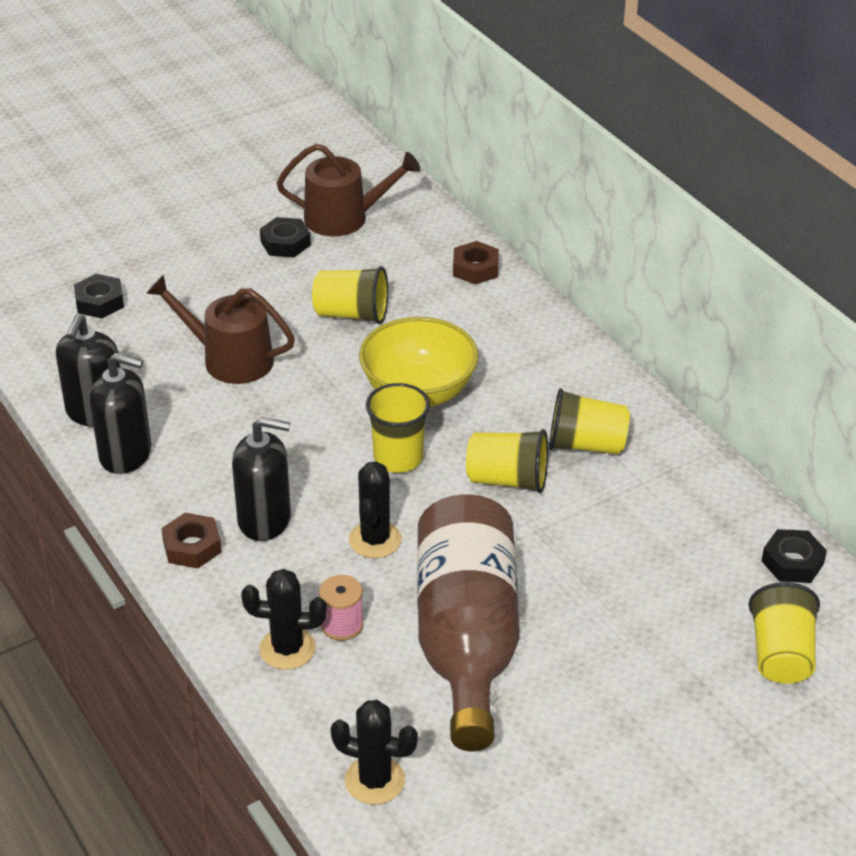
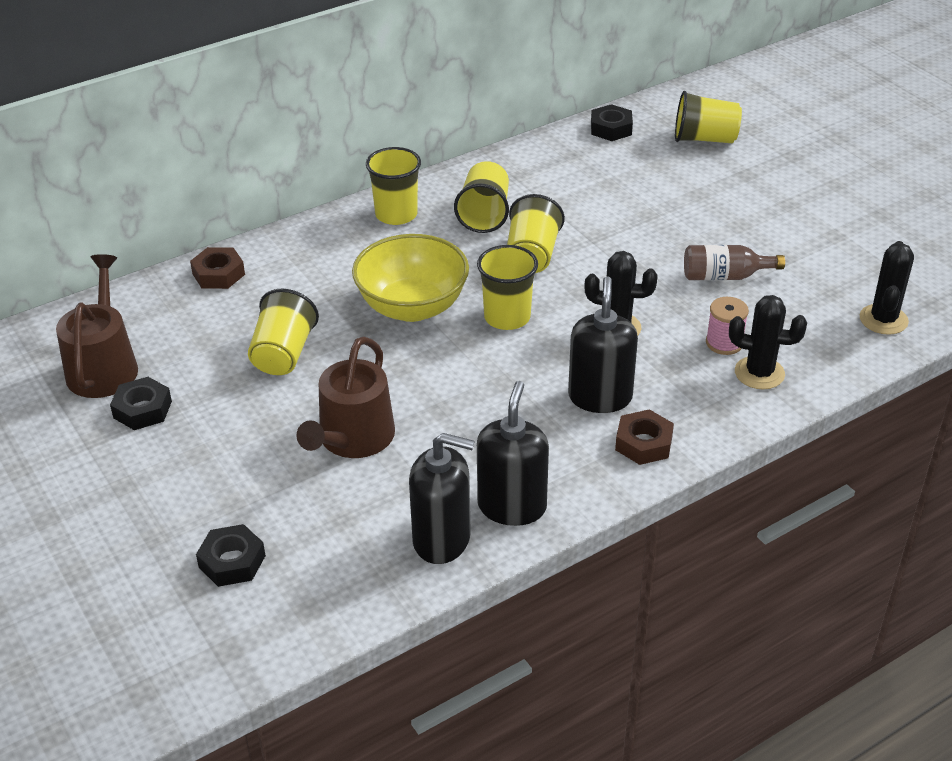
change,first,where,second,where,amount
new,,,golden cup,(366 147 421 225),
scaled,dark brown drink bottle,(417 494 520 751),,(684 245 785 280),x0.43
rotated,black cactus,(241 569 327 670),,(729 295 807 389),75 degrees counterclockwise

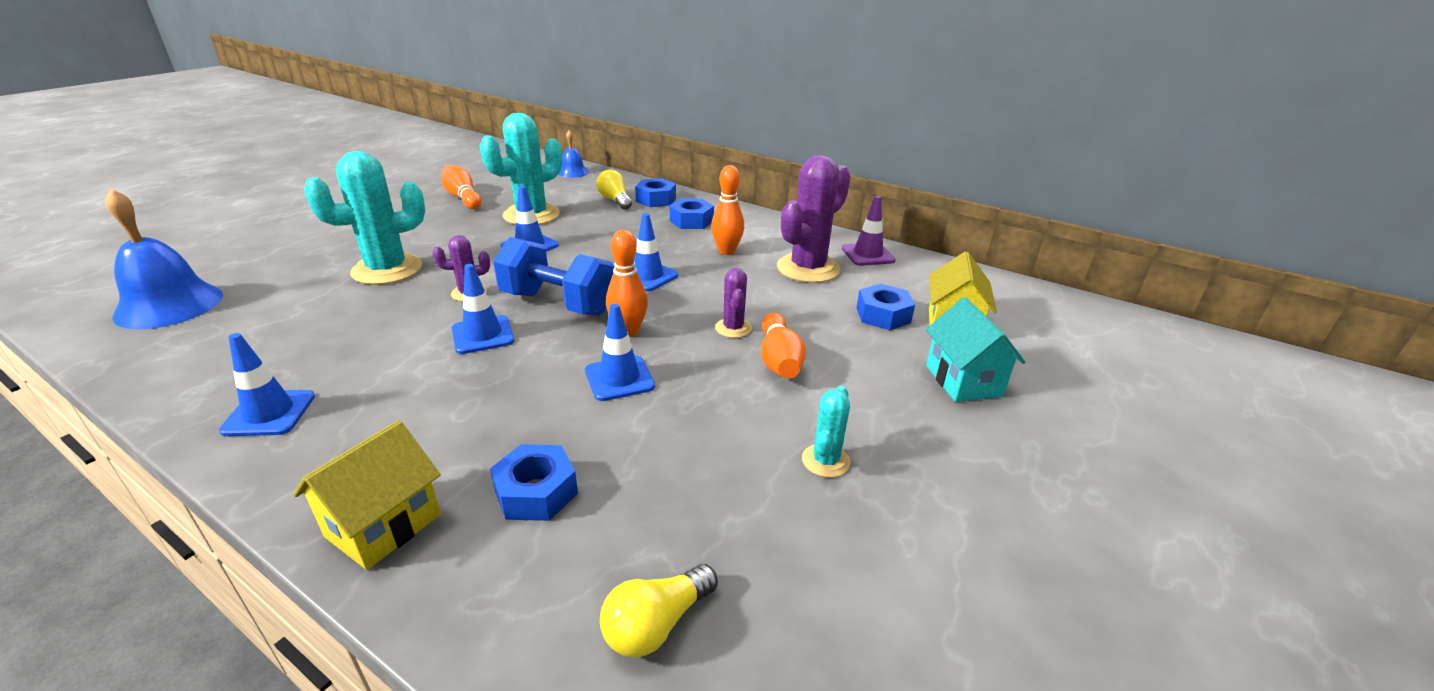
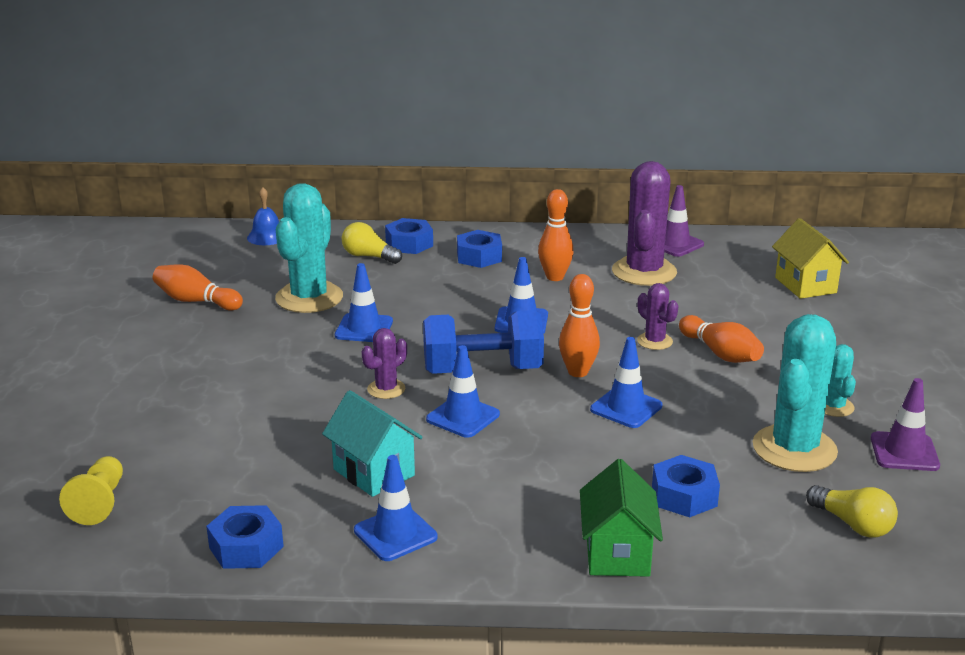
change,first,where,second,where,amount
swapped,blue school bell,(105 189 223 329),golden chess pawn,(59 456 123 525),
shifted,blue nut,(856 283 915 330),,(206 505 284 569),
shifted,turquoise cottage,(926 297 1025 402),,(322 390 423 497),
repainted,golden cottage,(293 420 441 570),emerald cottage,(580 459 663 577),
shifted,turquoise cactus,(304 151 425 285),,(753 314 838 472),
rotated,golden light bulb,(600 564 718 657),,(806 485 898 538),60 degrees counterclockwise
new,,,violet safety cone,(871 378 940 471),

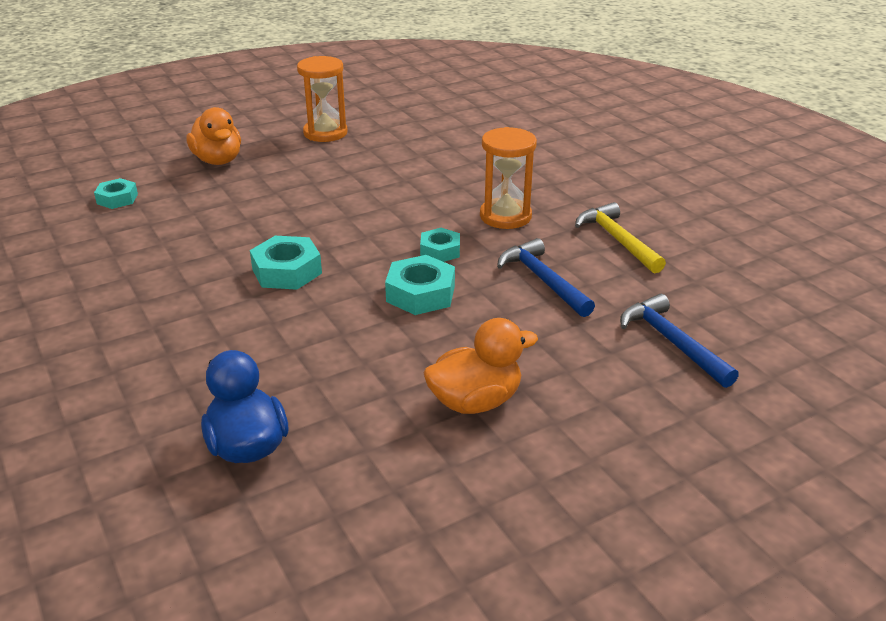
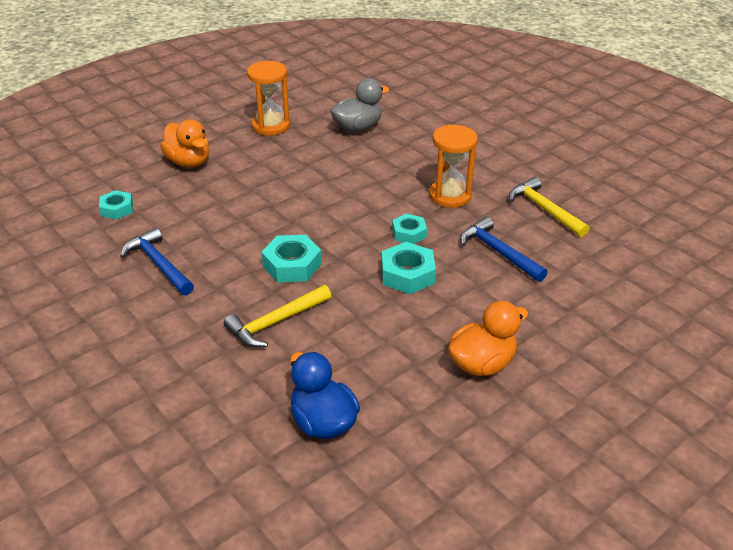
change,first,where,second,where,amount
shifted,blue hammer,(620 294 739 388),,(120 228 194 295),
new,,,golden hammer,(224 285 331 348),
new,,,gray rubber duck,(330 78 389 132),

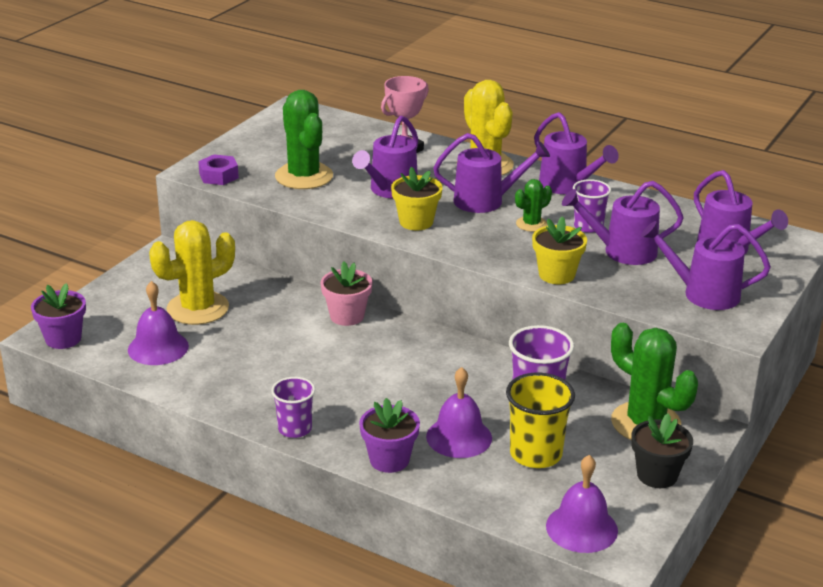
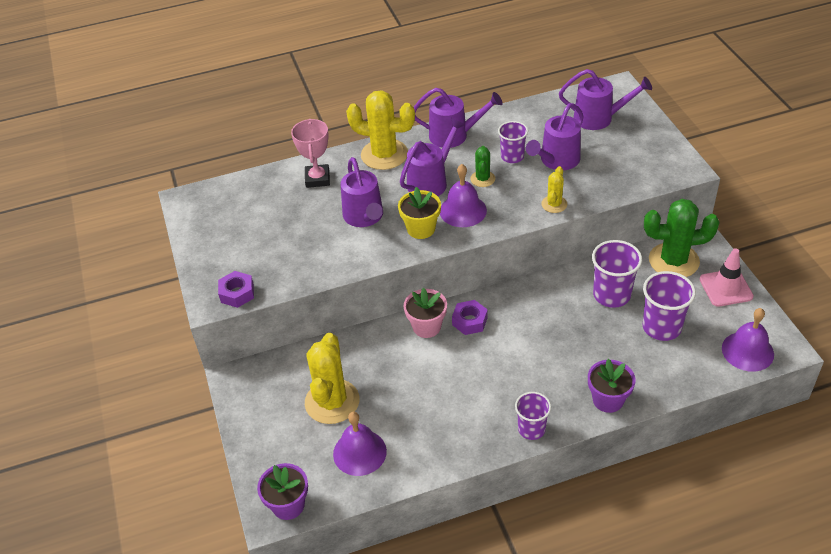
change,first,where,second,where,amount
shifted,violet school bell,(426 367 492 458),,(440 164 487 227),
new,,,violet nut,(452 300 488 335),
swapped,golden flower pot,(532 216 587 284),golden cactus,(541 166 567 213),
repainted,golden cup,(506 372 575 468),violet cup,(643 271 696 341),
swapped,black flower pot,(631 414 693 488),rose-pink safety cone,(700 248 754 307),
gone,emerald cactus,(275 90 333 189),,,
gone,violet watering can,(641 221 771 310),,,

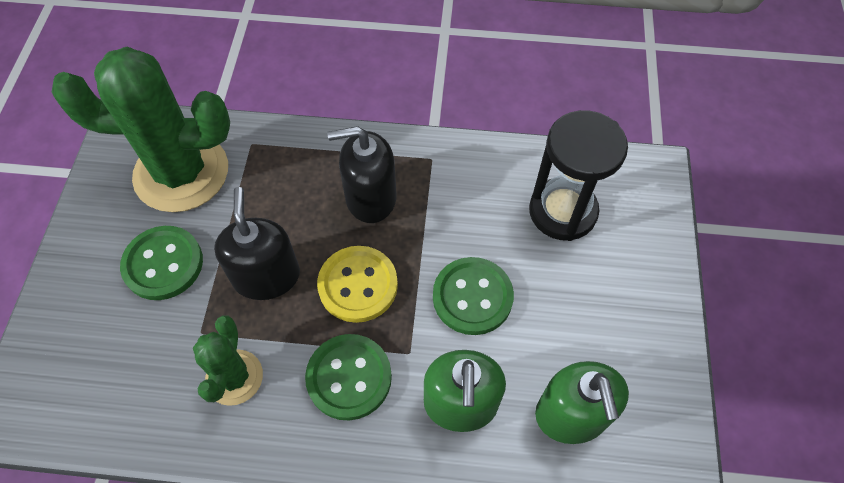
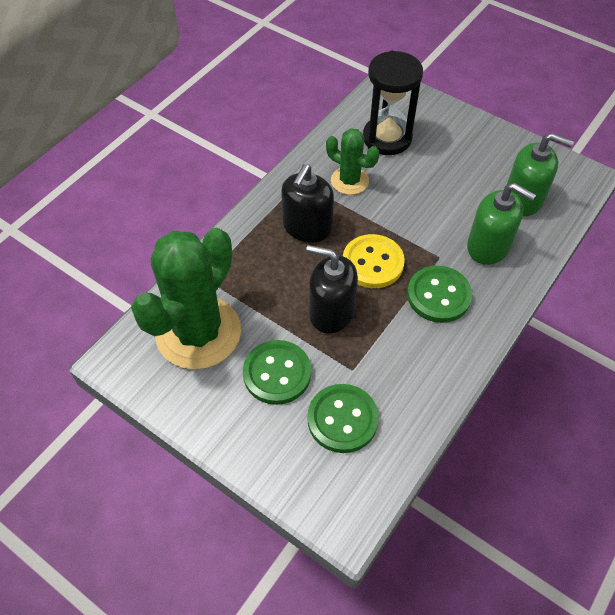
change,first,where,second,where,amount
shifted,emerald sewing button,(433 257 514 335),,(307 384 379 453),
shifted,emerald cactus,(193 315 263 406),,(326 128 379 195),

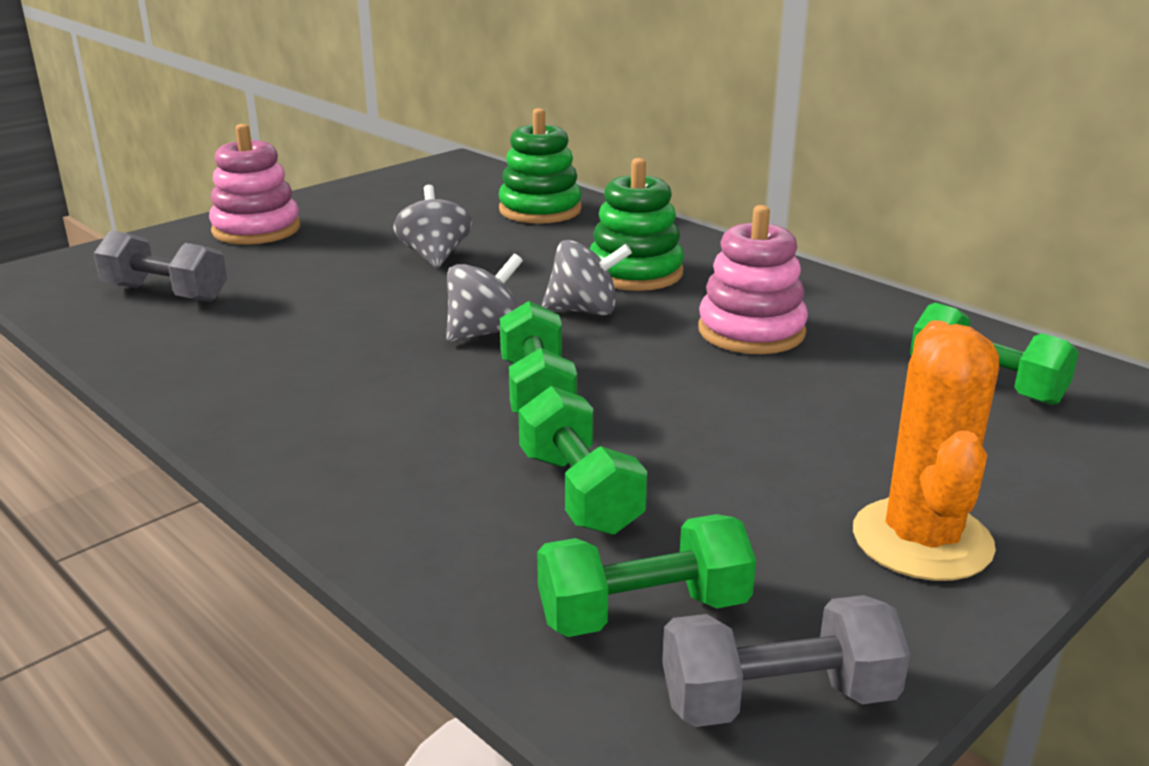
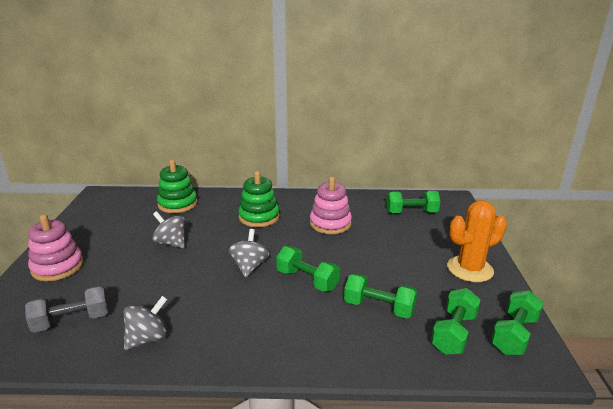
change,first,where,second,where,amount
shifted,gray spinning top,(542 240 632 316),,(124 296 168 350),
rotated,bright orange cactus,(853 320 999 581),,(447 200 507 282),75 degrees counterclockwise
repainted,gray hand weight,(662 595 910 727),emerald hand weight,(491 290 543 355),

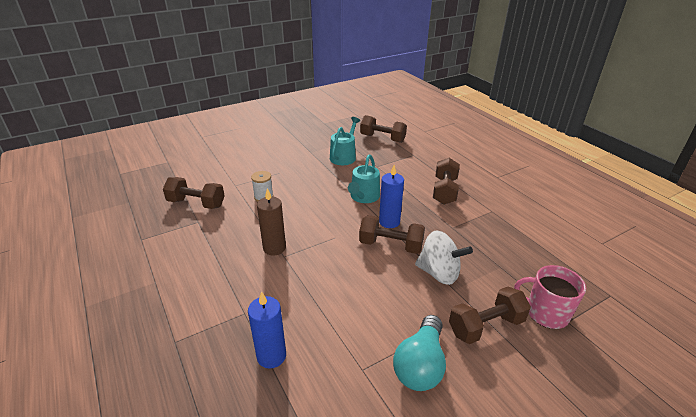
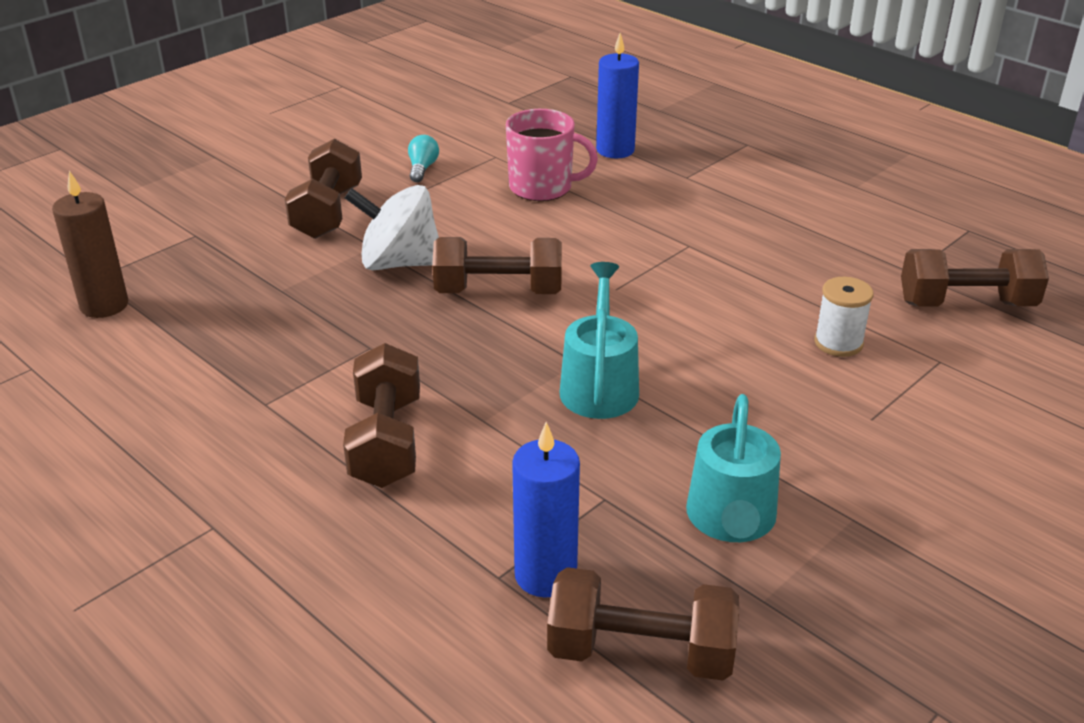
change,first,where,second,where,amount
shifted,dark brown pillar candle,(257 188 286 256),,(52 171 128 318),
rotated,dark brown hand weight,(449 287 531 344),,(285 139 362 239),45 degrees counterclockwise
scaled,turquoise light bulb,(393 315 446 391),,(408 135 439 182),x0.48
shifted,rose-pink coffee mug,(514 265 586 329),,(506 109 598 201),
shifted,blue pillar candle,(379 165 404 228),,(512 422 580 597),

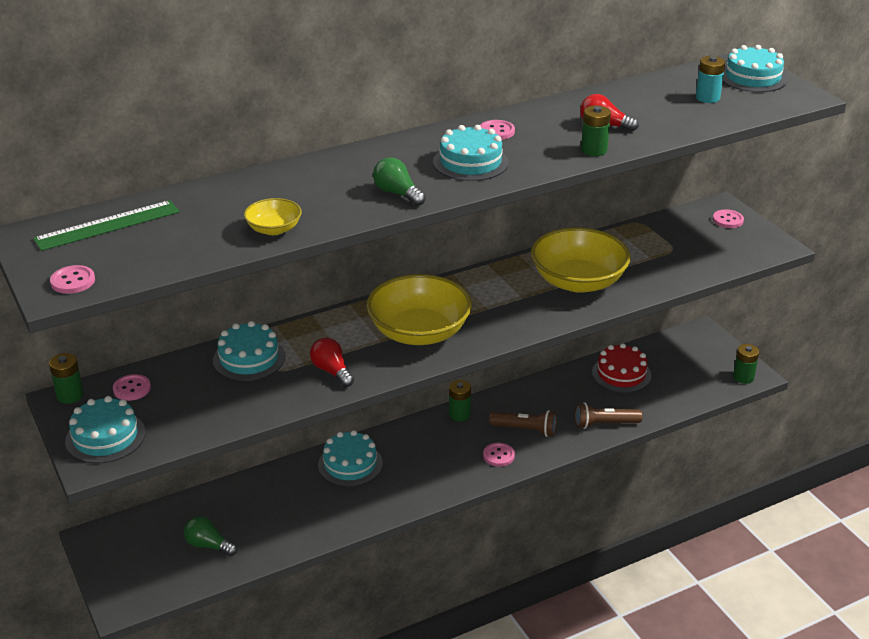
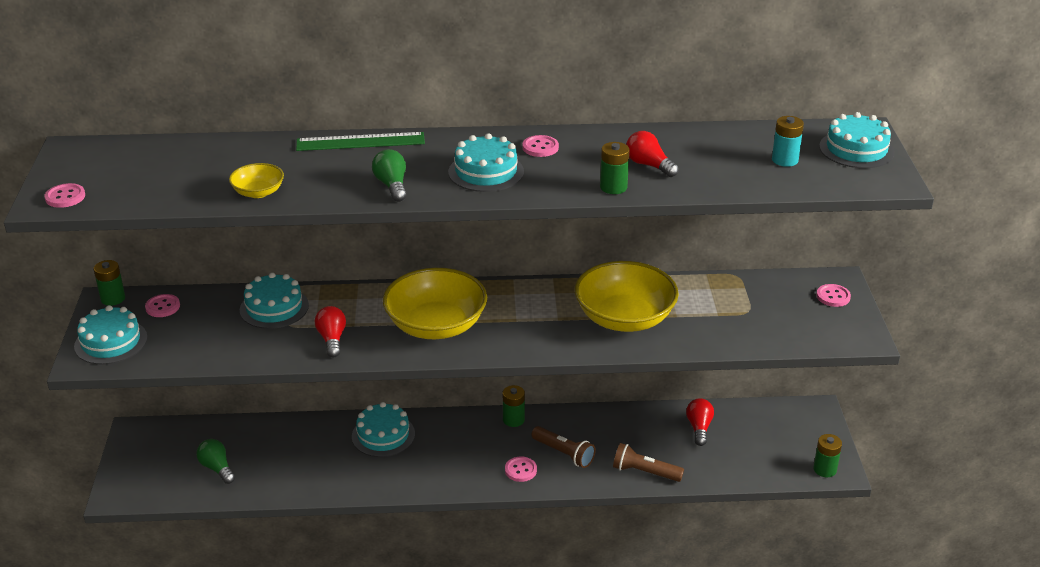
change,first,where,second,where,amount
shifted,emerald ruler,(33 200 179 251),,(296 132 425 151),
swapped,red layer cake,(592 343 651 393),red light bulb,(686 398 714 446),

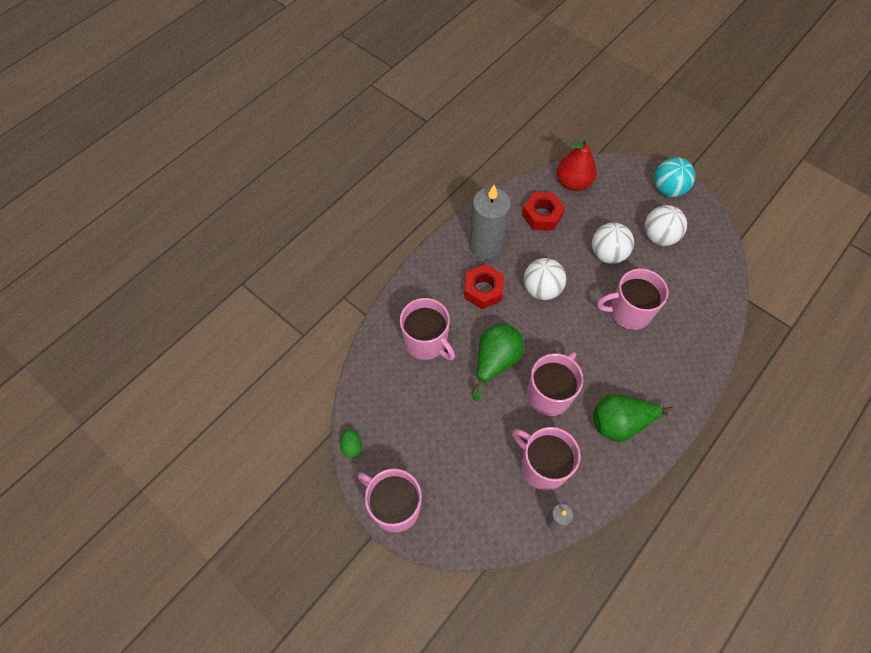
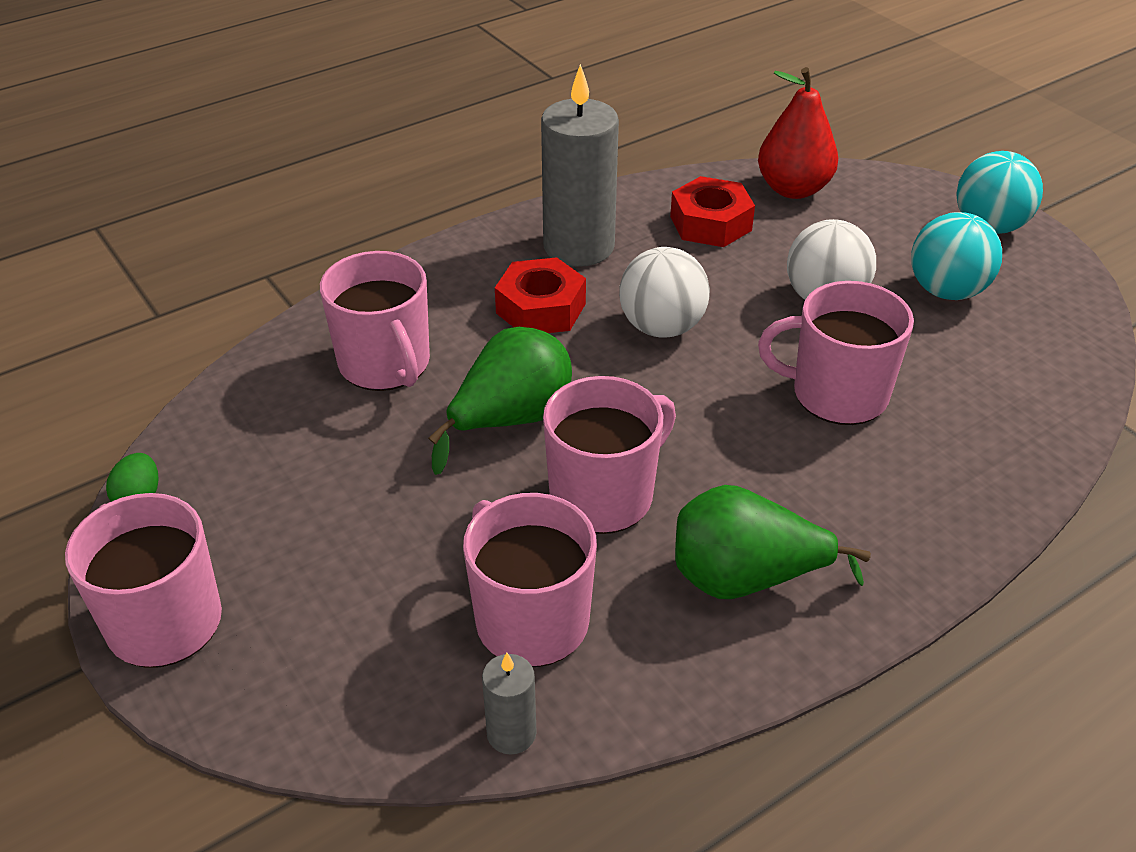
change,first,where,second,where,amount
repainted,white sphere,(644 205 687 246),turquoise sphere,(911 212 1002 300),

